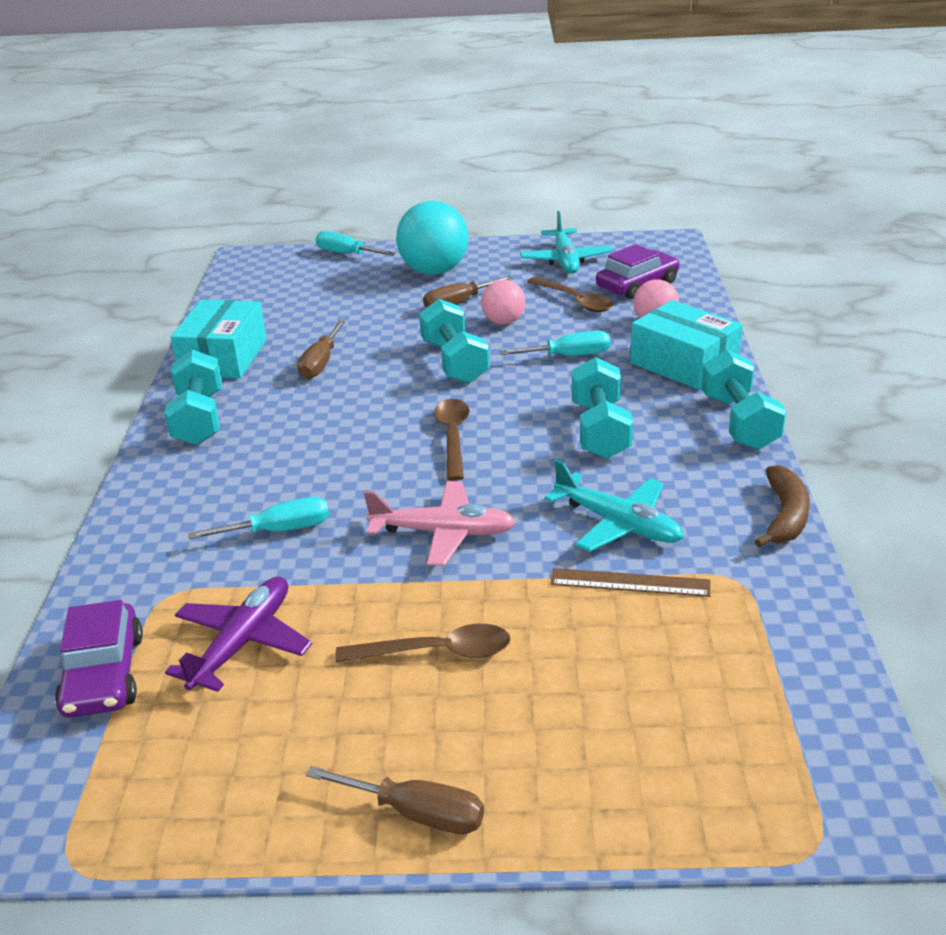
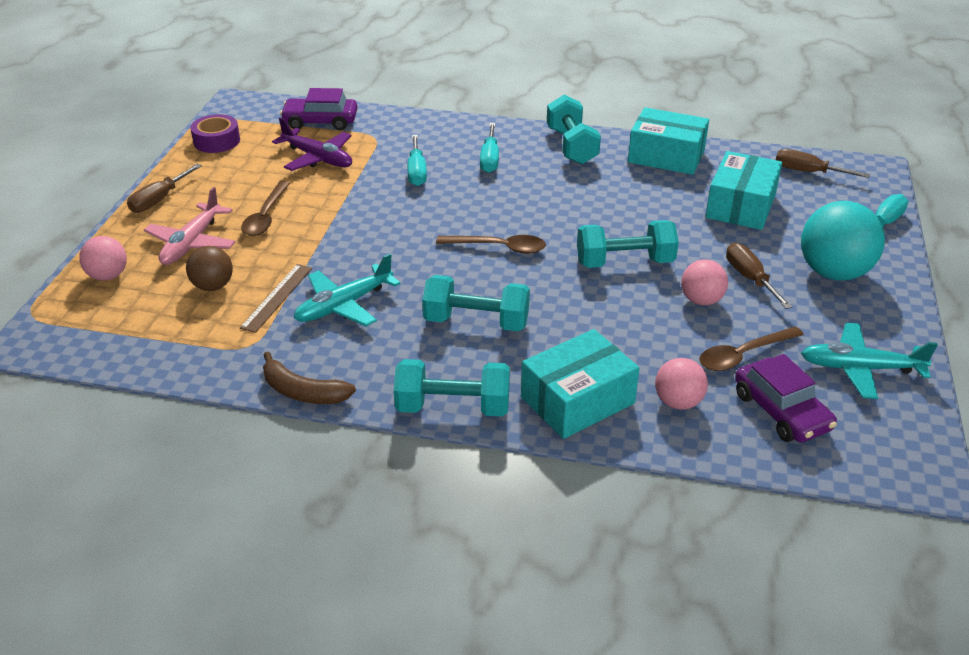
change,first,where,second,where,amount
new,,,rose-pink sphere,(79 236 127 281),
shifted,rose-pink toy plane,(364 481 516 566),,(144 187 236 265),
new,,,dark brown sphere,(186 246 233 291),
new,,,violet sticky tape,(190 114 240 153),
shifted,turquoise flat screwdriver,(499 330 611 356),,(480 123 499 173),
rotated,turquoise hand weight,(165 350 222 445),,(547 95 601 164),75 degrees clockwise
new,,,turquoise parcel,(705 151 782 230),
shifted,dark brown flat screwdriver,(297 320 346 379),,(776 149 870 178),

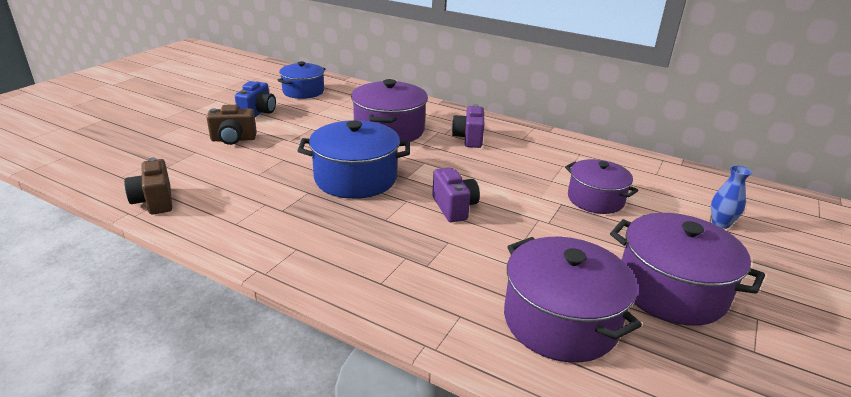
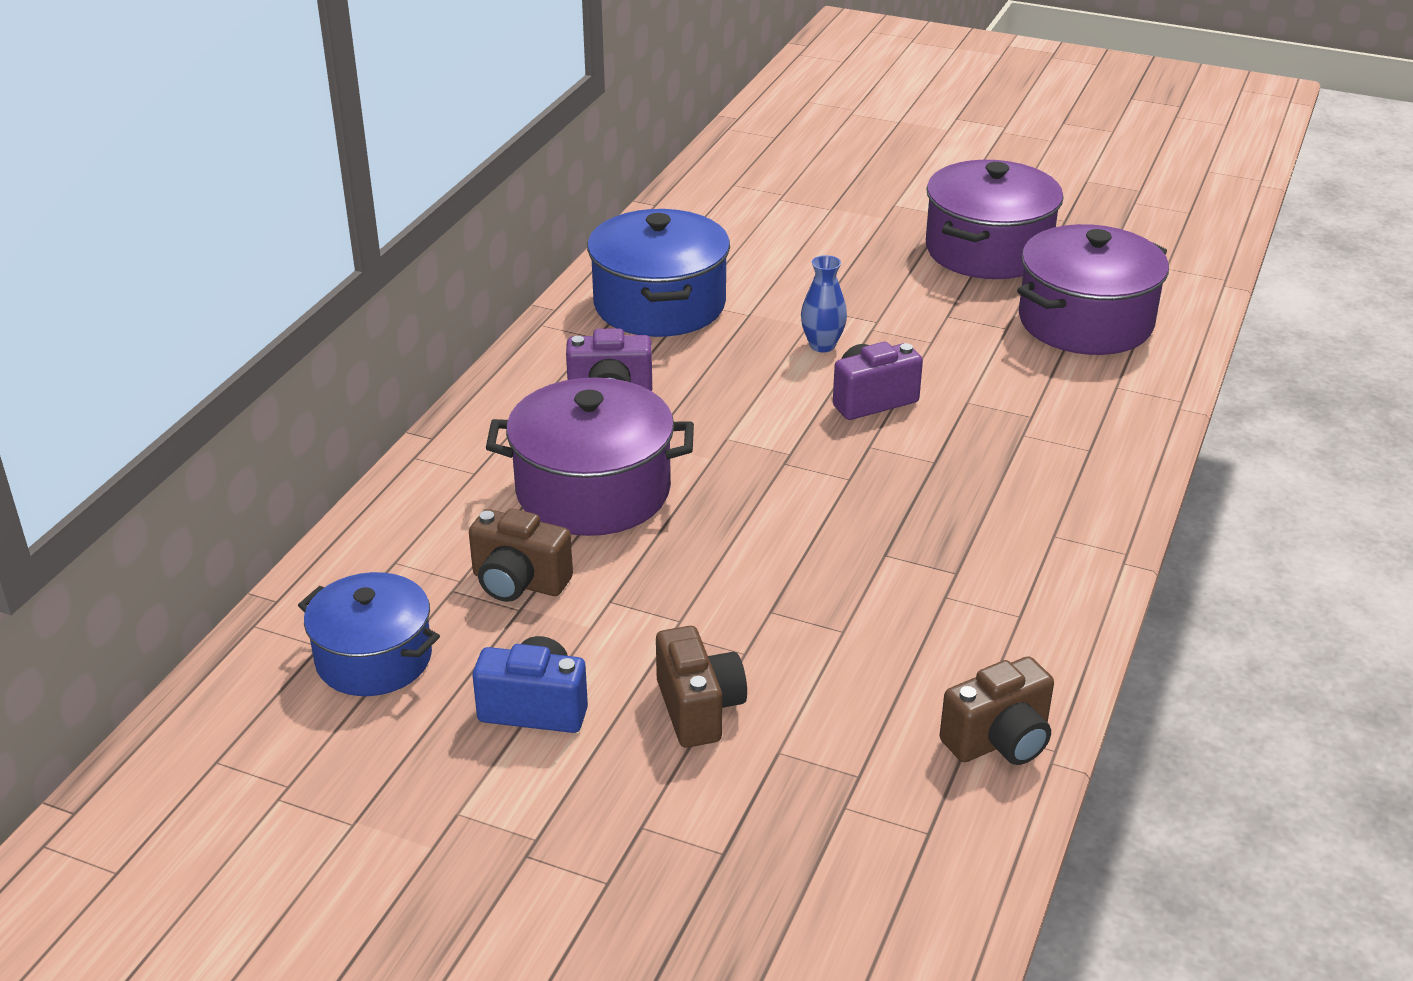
change,first,where,second,where,amount
new,,,dark brown camera,(469 508 573 602),
shifted,blue cooking pot,(297 120 410 199),,(587 209 730 337),
shifted,blue vase,(711 165 752 229),,(801 255 847 352),
gone,violet cooking pot,(565 159 638 214),,,

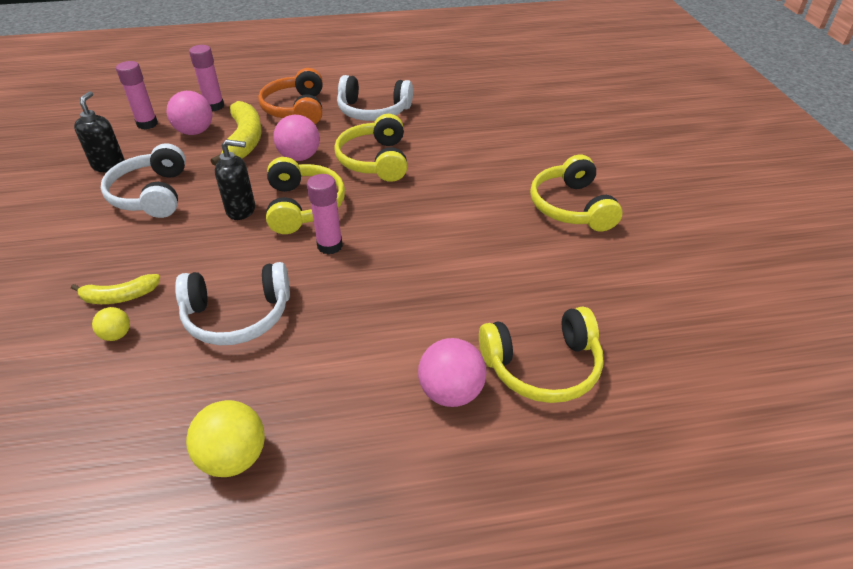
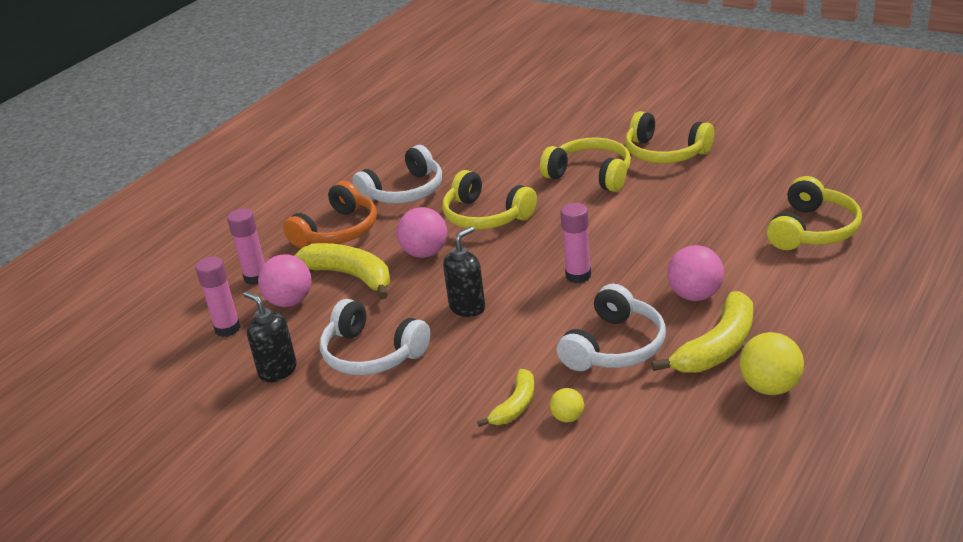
change,first,where,second,where,amount
rotated,bright orange headset,(258 68 323 124),,(283 181 377 248),90 degrees counterclockwise
shifted,golden headset,(266 157 345 234),,(540 138 631 192),
new,,,golden banana fruit,(651 291 753 373),
shifted,rose-pink sphere,(418 338 486 407),,(667 245 724 301),

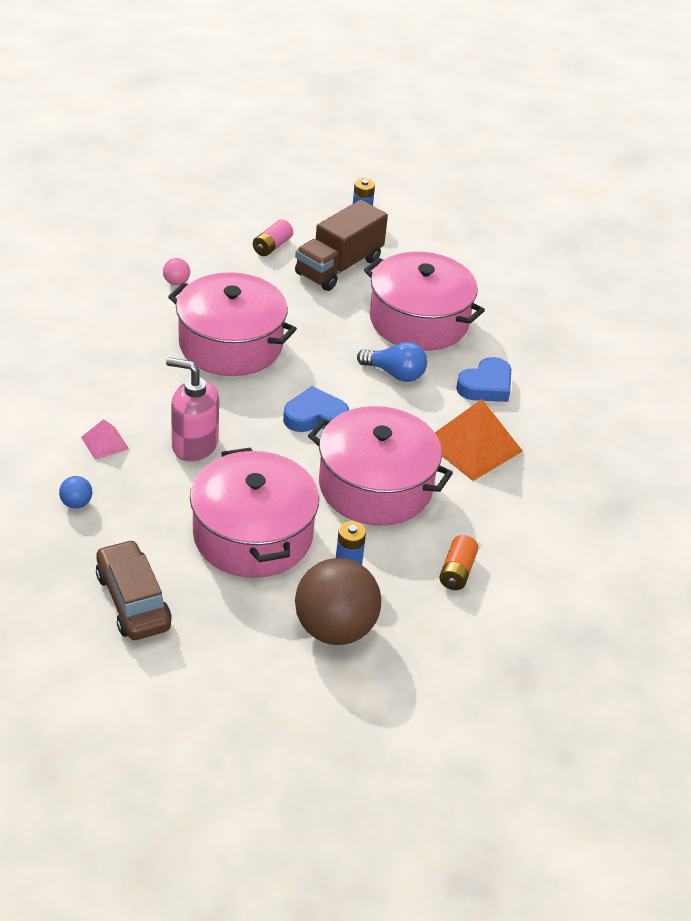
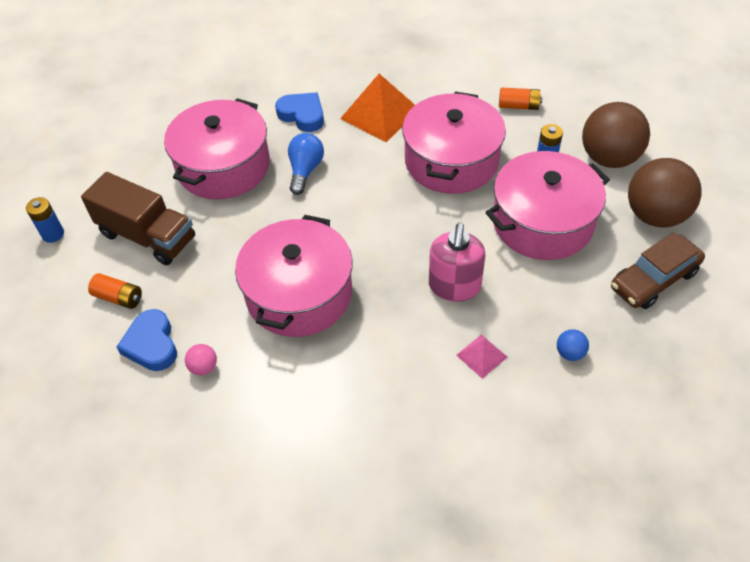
change,first,where,second,where,amount
repainted,rose-pink power cell,(253 219 293 256),bright orange power cell,(88 273 142 309),
shifted,blue love heart,(283 386 349 432),,(117 309 177 371),
new,,,dark brown sphere,(628 158 702 228),

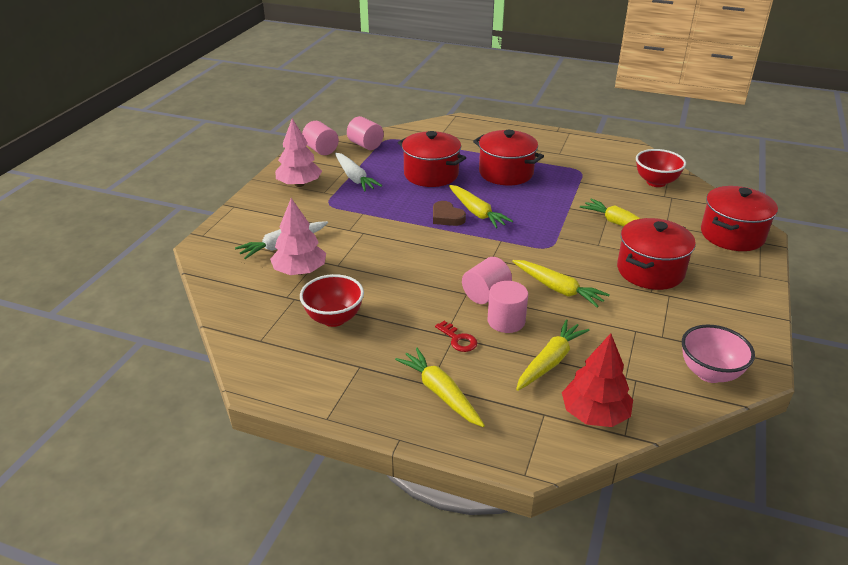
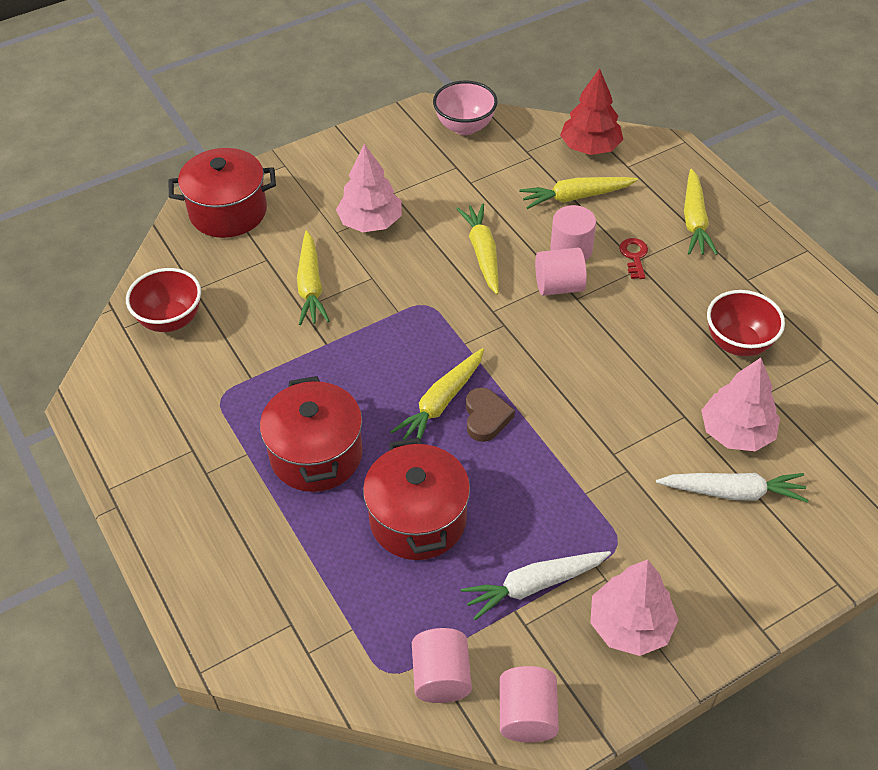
change,first,where,second,where,amount
swapped,red cooking pot,(617 218 696 290),rose-pink toy tree,(336 144 401 232),
rotated,golden toy carrot,(449 185 513 229),,(390 348 484 440),150 degrees counterclockwise
rotated,white toy carrot,(335 153 382 192),,(461 551 611 620),120 degrees counterclockwise

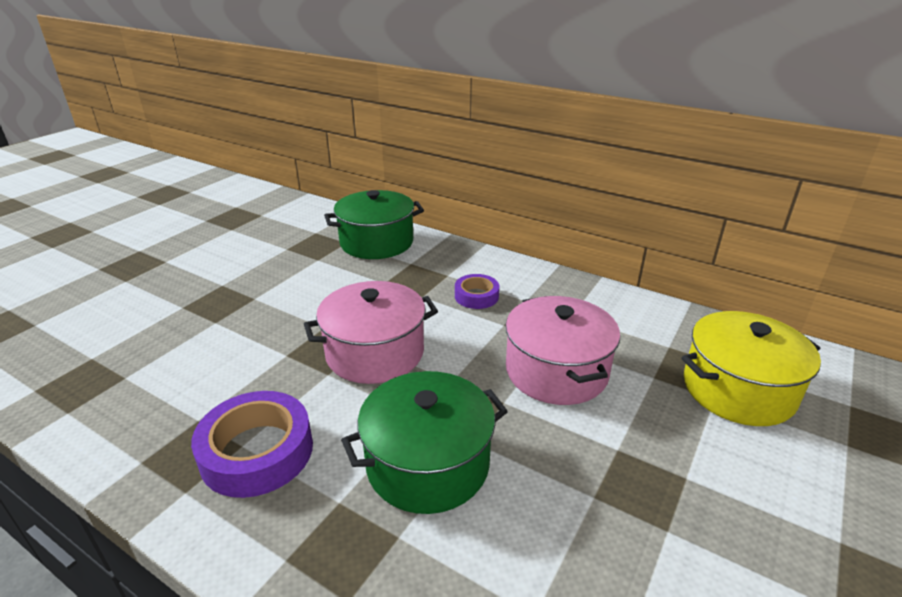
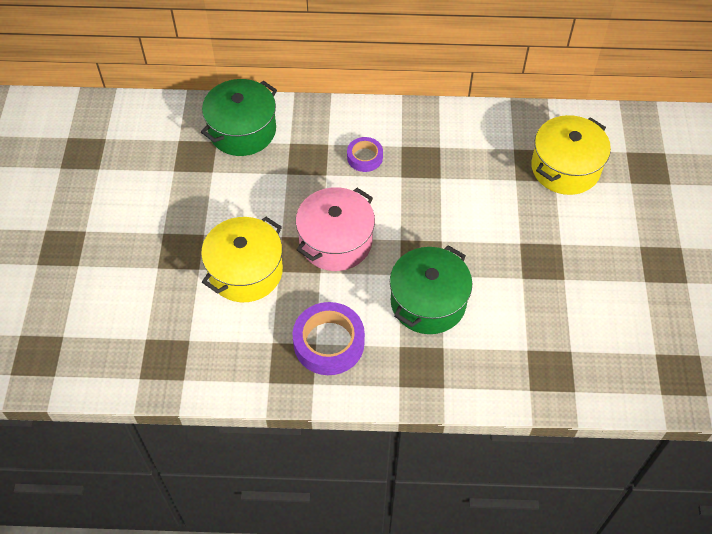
change,first,where,second,where,amount
new,,,golden cooking pot,(201 217 283 302),
gone,rose-pink cooking pot,(505 296 620 405),,,

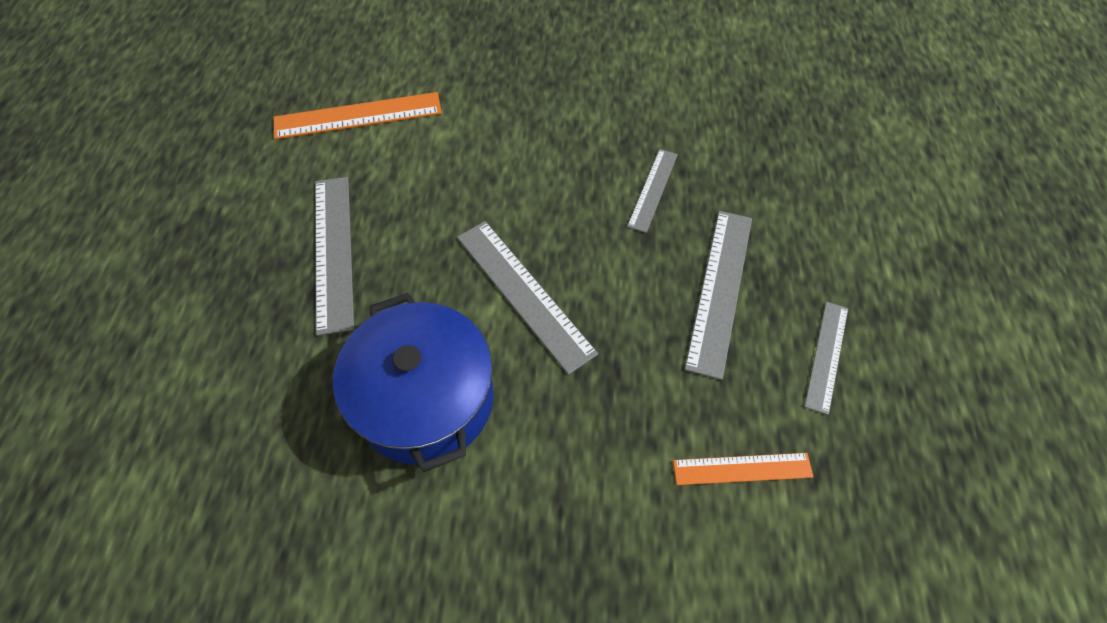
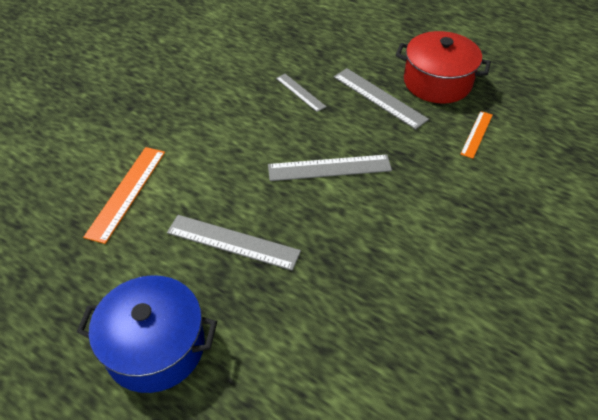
change,first,where,second,where,amount
shifted,blue cooking pot,(333 293 494 472),,(77 275 217 393),
swapped,gray ruler,(804 302 848 415),red cooking pot,(396 31 491 104),

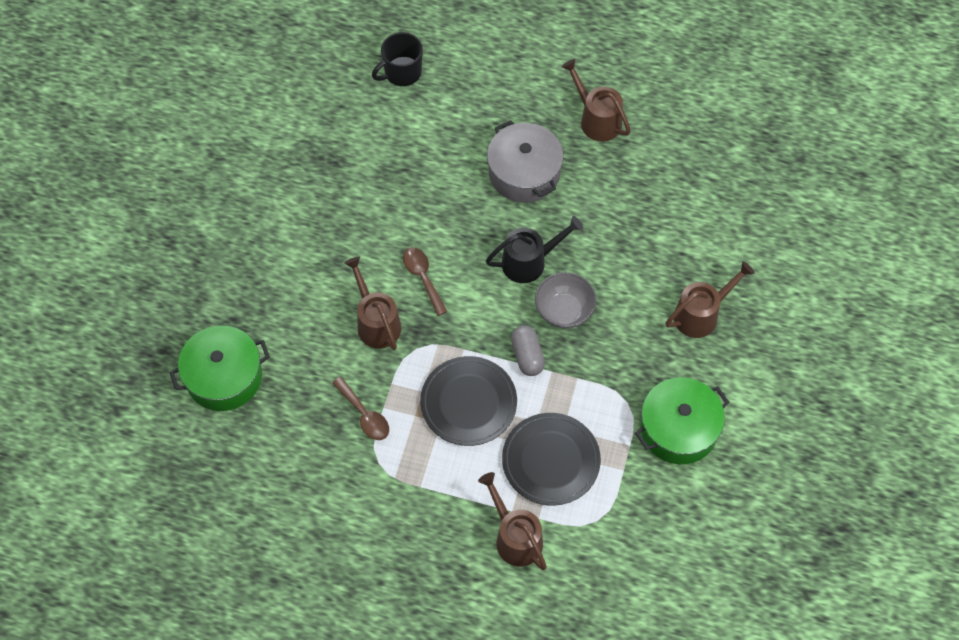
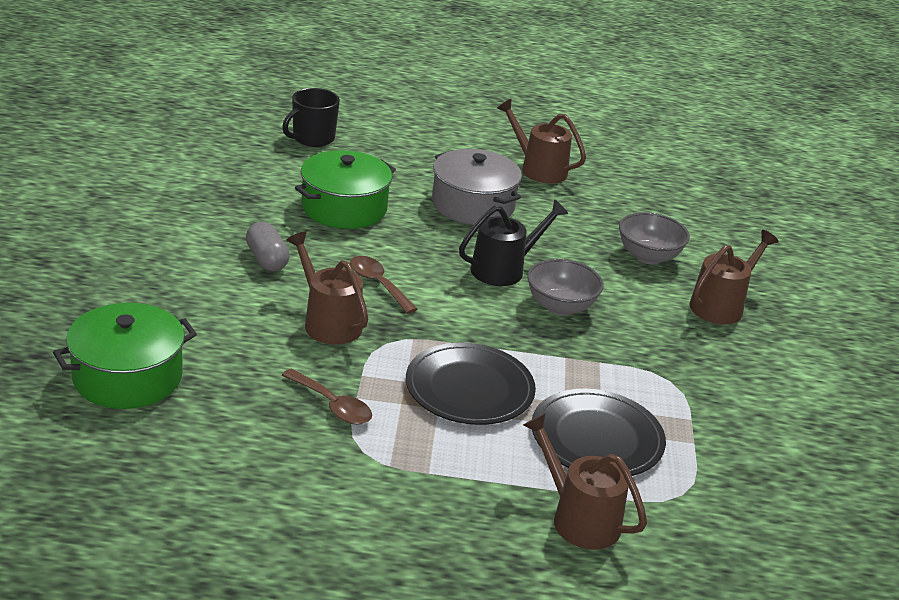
change,first,where,second,where,amount
shifted,gray capsule,(511 325 545 376),,(246 222 290 271),
shifted,emerald cooking pot,(635 377 729 464),,(295 150 396 229),
new,,,gray bowl,(619 212 690 264),

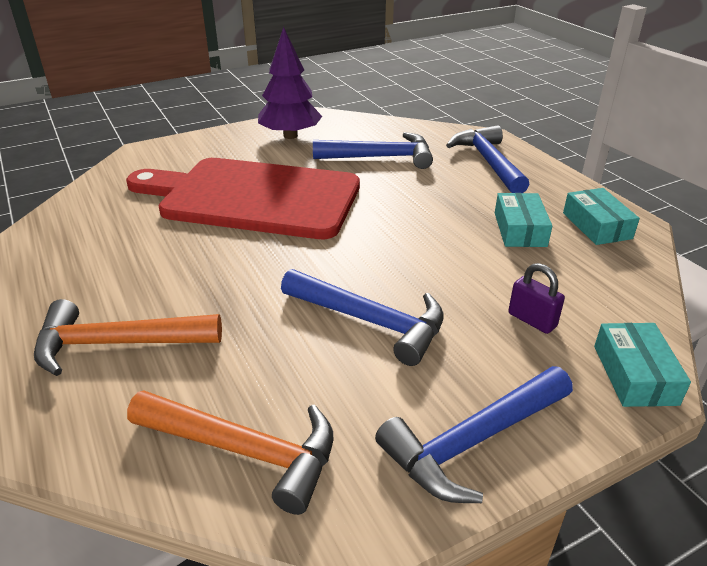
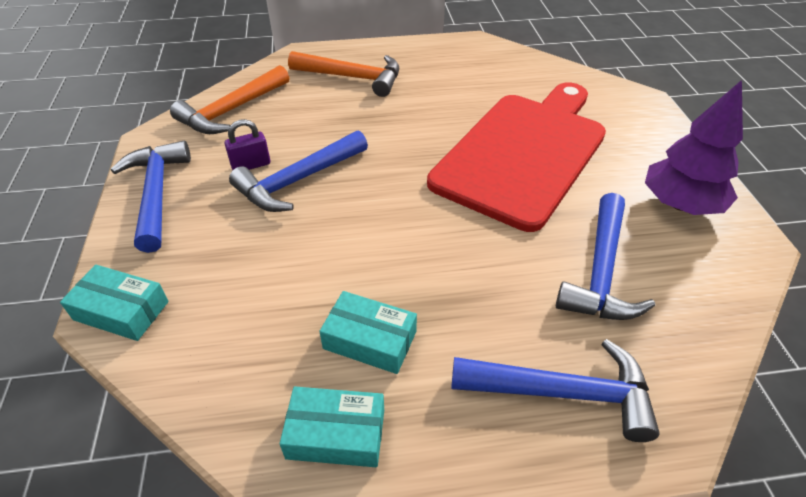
change,first,where,second,where,amount
shifted,violet padlock,(508 263 565 334),,(225 119 270 170),
rotated,bright orange hammer,(34 299 222 376),,(288 51 399 97),90 degrees clockwise

